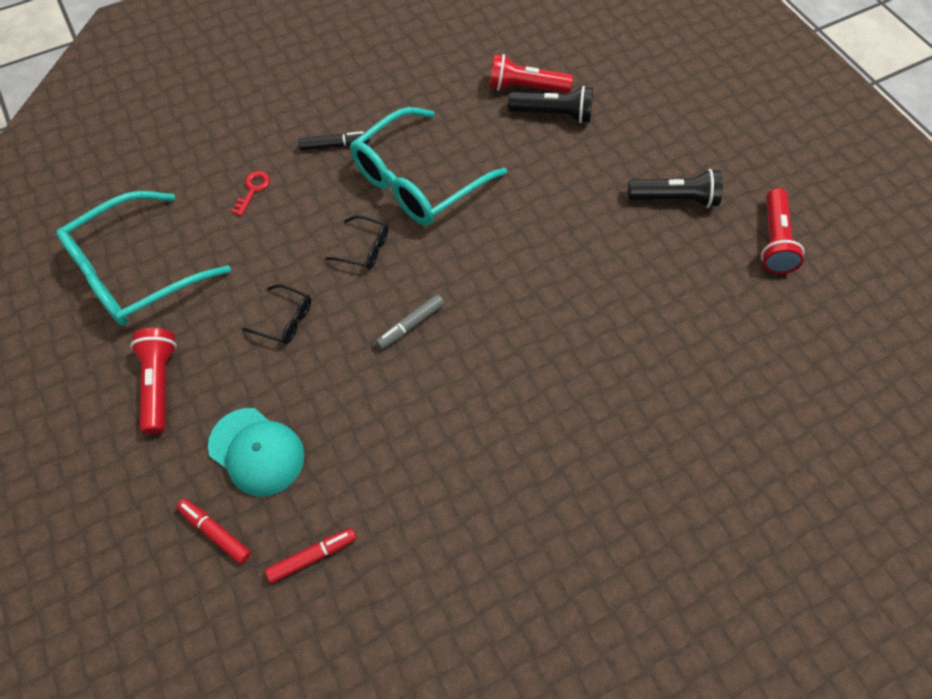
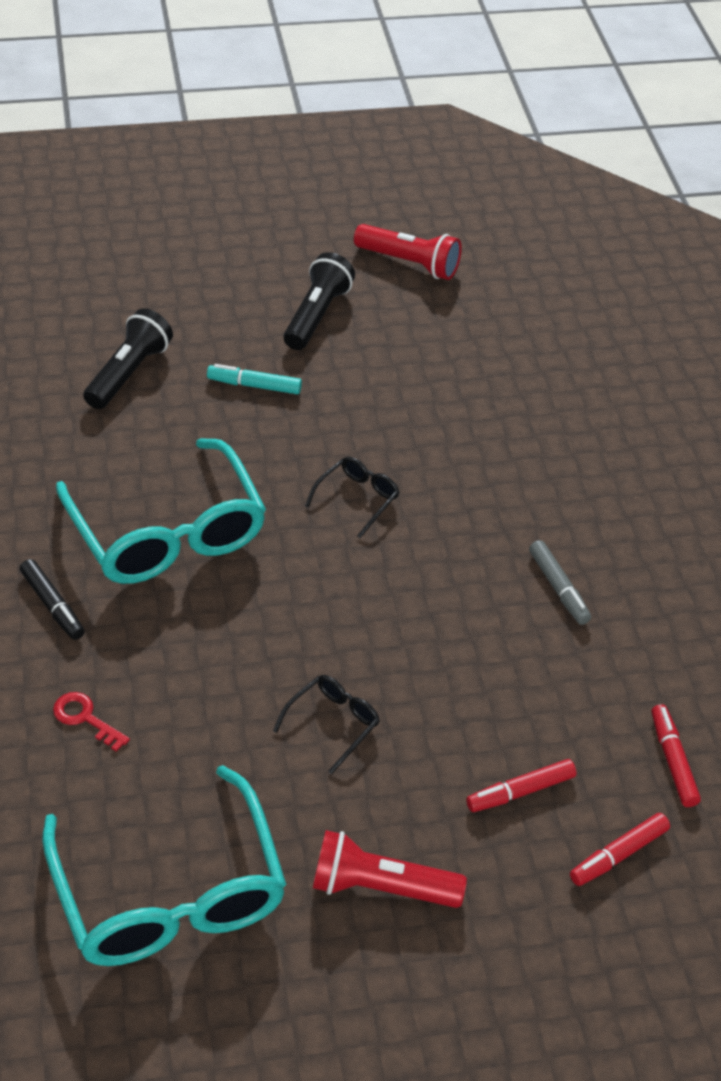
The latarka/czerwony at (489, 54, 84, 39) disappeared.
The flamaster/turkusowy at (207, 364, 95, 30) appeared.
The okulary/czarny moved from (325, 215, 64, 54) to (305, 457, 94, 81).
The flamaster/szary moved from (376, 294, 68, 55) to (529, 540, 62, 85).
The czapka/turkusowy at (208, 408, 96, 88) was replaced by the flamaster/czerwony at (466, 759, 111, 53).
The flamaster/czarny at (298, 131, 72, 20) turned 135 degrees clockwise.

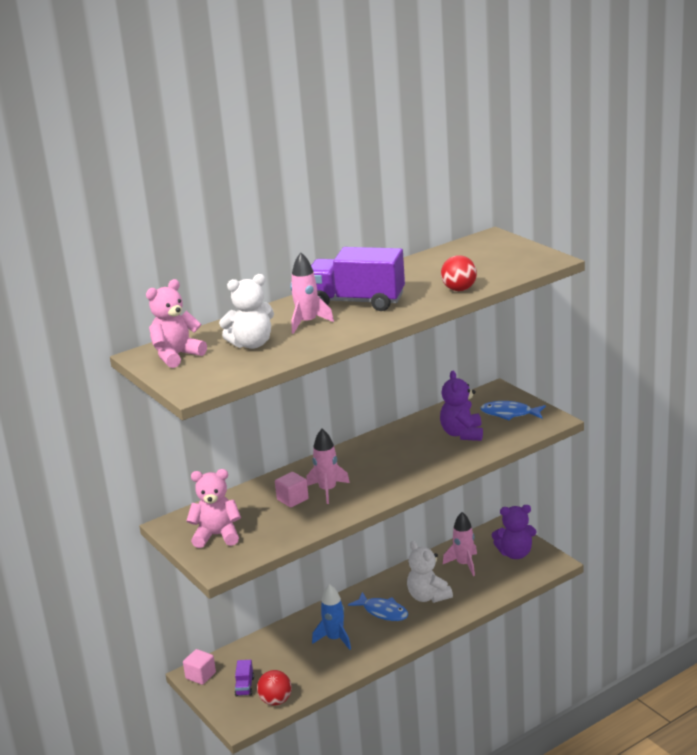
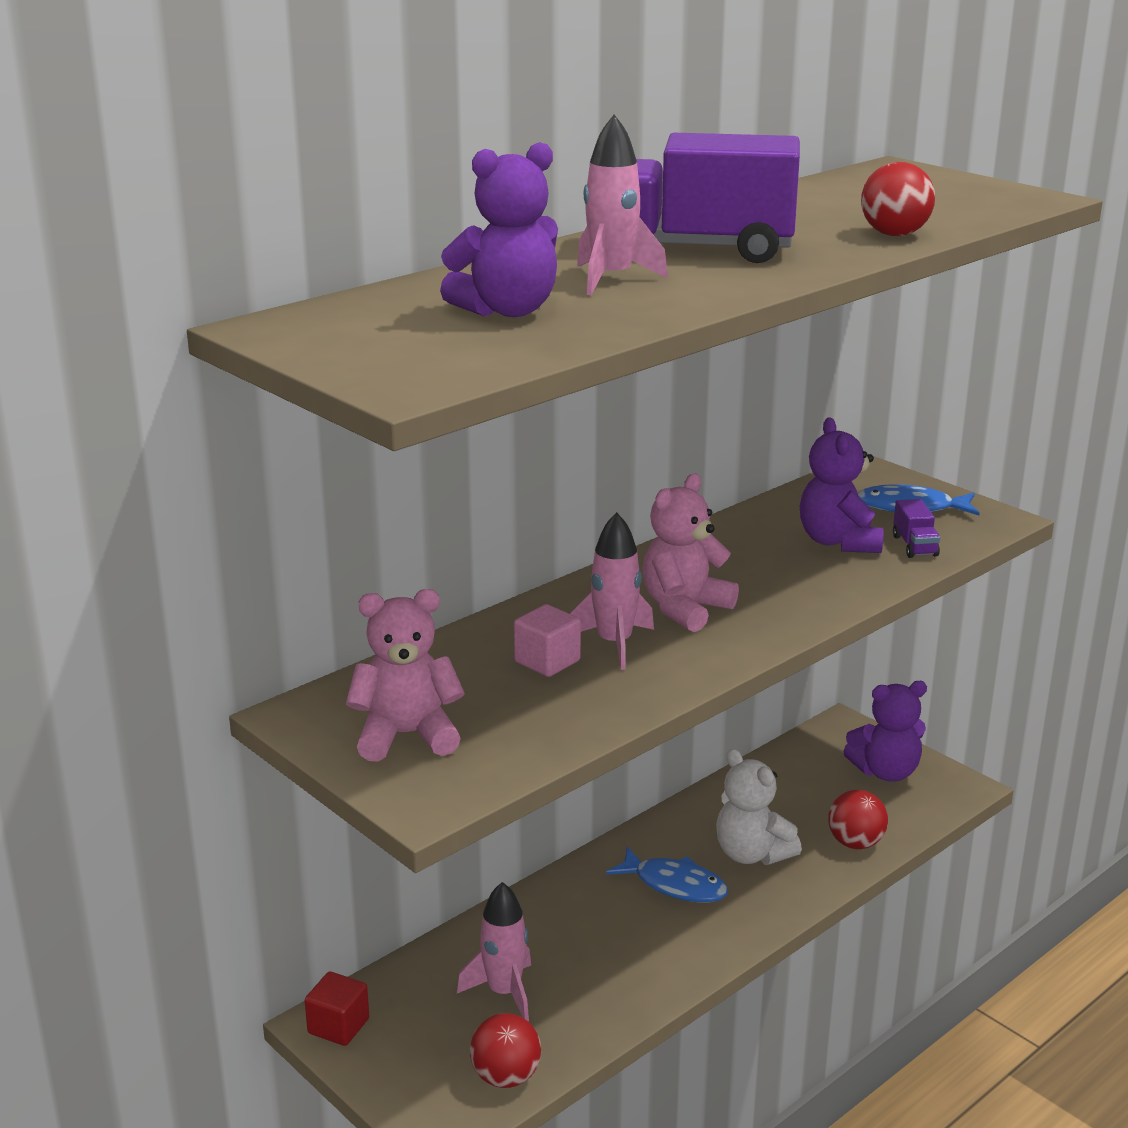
The rakieta/niebieski at (312, 584, 39, 66) disappeared.
The piłka/czerwony at (828, 790, 60, 59) appeared.
The miś/różowy moved from (146, 279, 61, 89) to (642, 473, 97, 159).
The ciężarówka/fioletowy moved from (235, 660, 19, 37) to (893, 499, 47, 59).
The rakieta/różowy moved from (443, 512, 34, 64) to (457, 882, 74, 139).
The sześcian/różowy at (183, 649, 33, 36) became the sześcian/czerwony at (304, 972, 65, 74).
The miś/biały at (219, 274, 55, 75) became the miś/fioletowy at (440, 142, 118, 175).

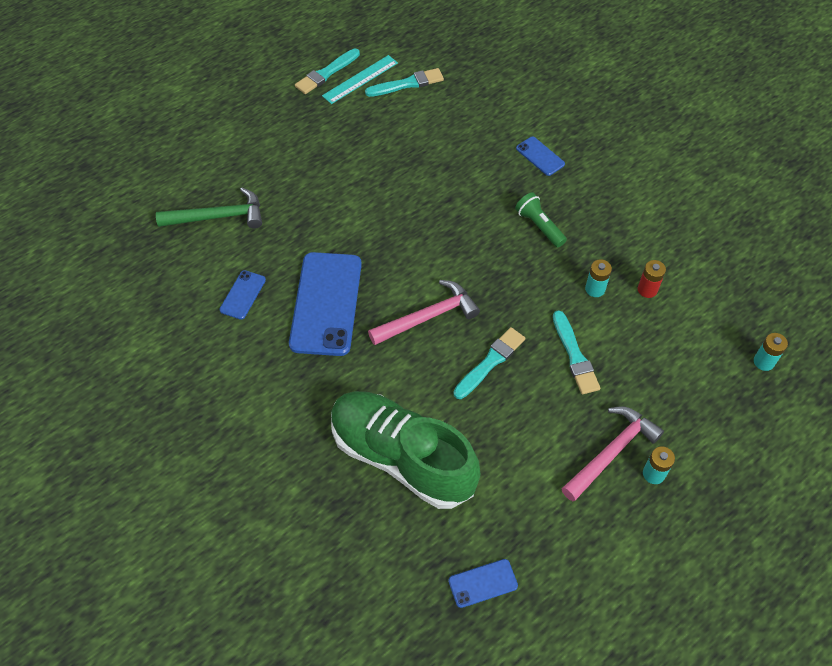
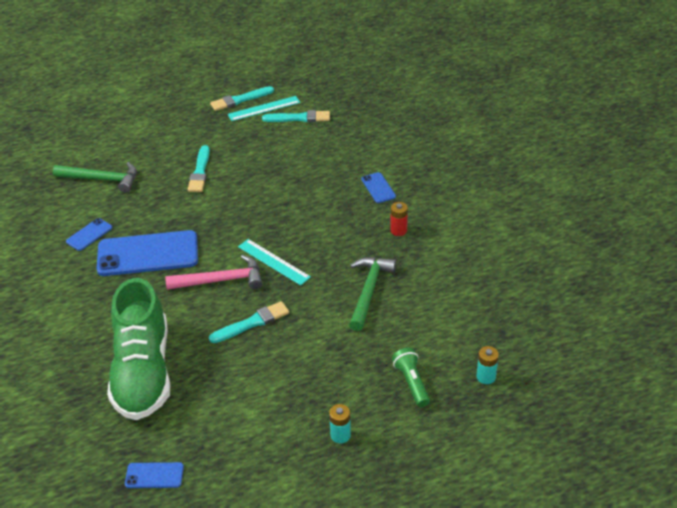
The młotek/różowy at (562, 406, 102, 95) disappeared.
The linijka/turkusowy at (238, 239, 73, 46) appeared.
The latarka/zielony moved from (515, 192, 52, 56) to (392, 348, 38, 59).
The pędzel/turkusowy moved from (553, 310, 47, 84) to (188, 145, 22, 47).
The bateria/czerwony moved from (638, 260, 28, 38) to (390, 202, 18, 34).
The bateria/turkusowy at (585, 259, 27, 38) was replaced by the młotek/zielony at (349, 257, 47, 74).
The telefon/niebieski at (289, 252, 73, 104) turned 60 degrees clockwise.
The but/zielony at (331, 391, 149, 118) turned 150 degrees counterclockwise.

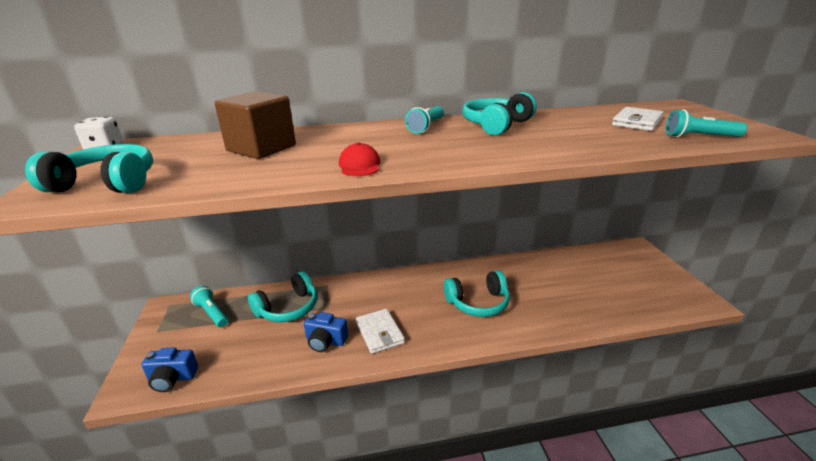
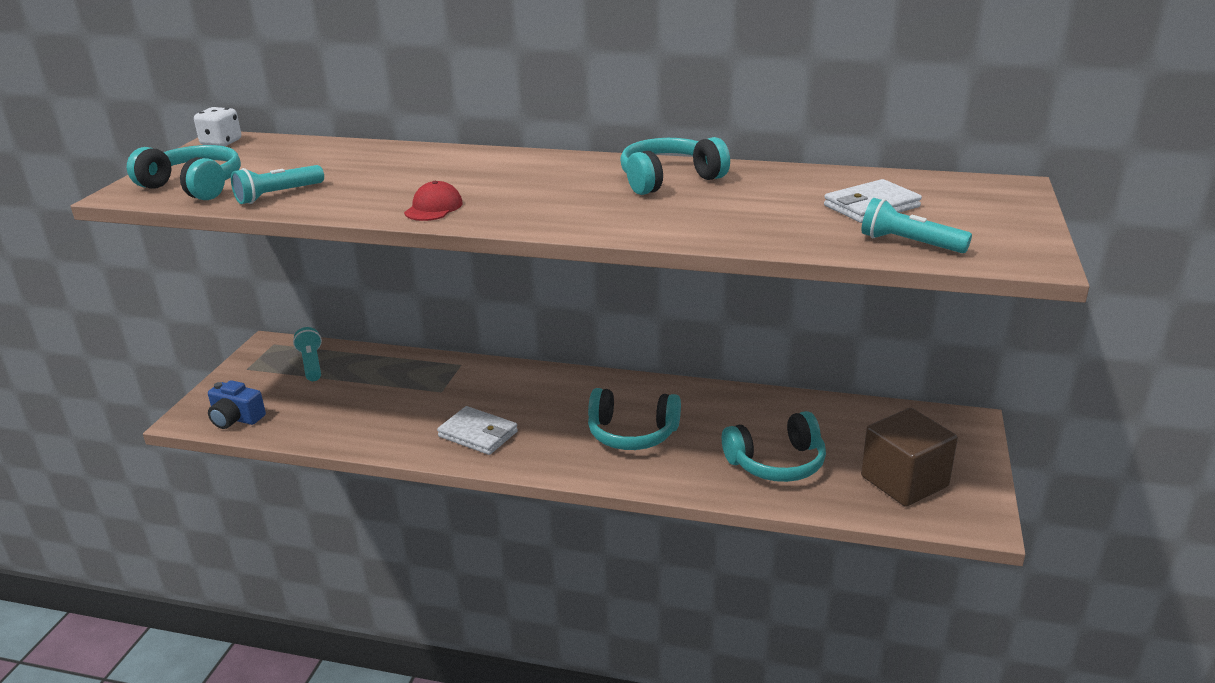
The aparat fotograficzny/niebieski at (304, 312, 44, 40) disappeared.
The sześcian/brązowy moved from (215, 91, 81, 68) to (861, 408, 97, 99).
The słuchawki/turkusowy moved from (248, 271, 69, 51) to (722, 411, 104, 71).
The latarka/turkusowy moved from (405, 106, 39, 27) to (231, 165, 93, 39).
The portfel/biały at (356, 309, 49, 45) turned 60 degrees counterclockwise.

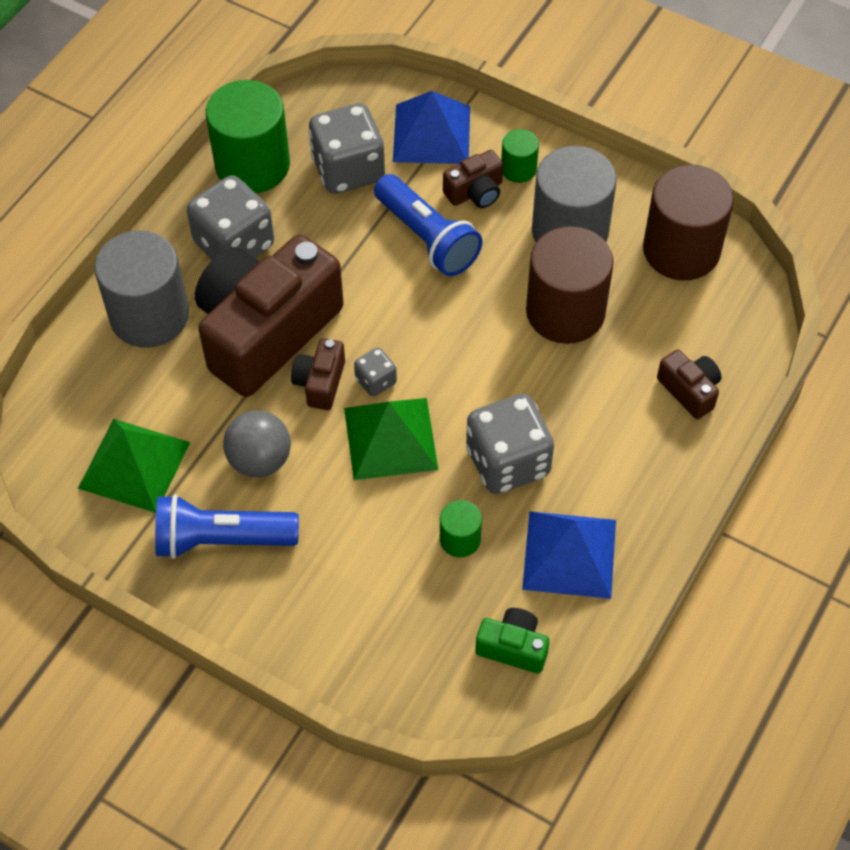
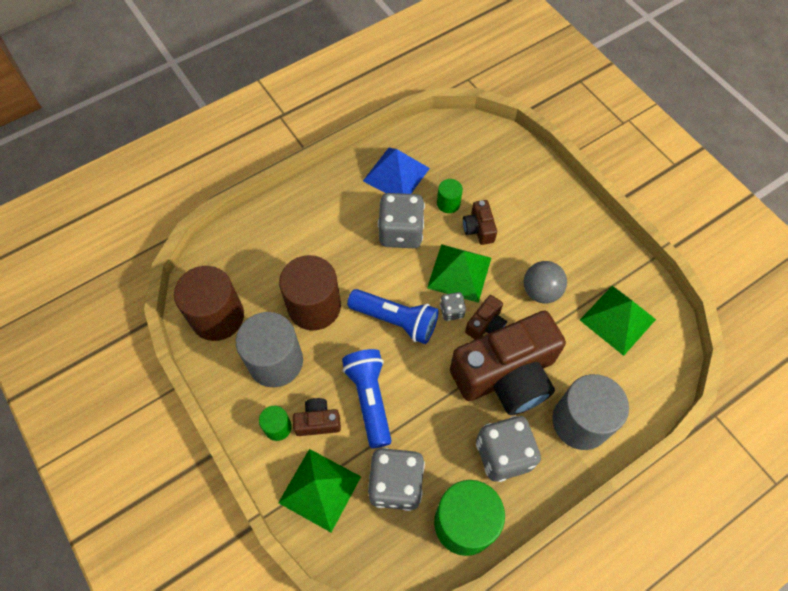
The aparat fotograficzny/zielony at (475, 608, 75, 66) disappeared.
The latarka/niebieski moved from (155, 494, 144, 65) to (347, 289, 91, 55).
The aparat fotograficzny/brązowy moved from (657, 349, 65, 70) to (463, 200, 34, 45).
The piramida/niebieski at (393, 91, 77, 73) became the piramida/zielony at (278, 449, 83, 83).

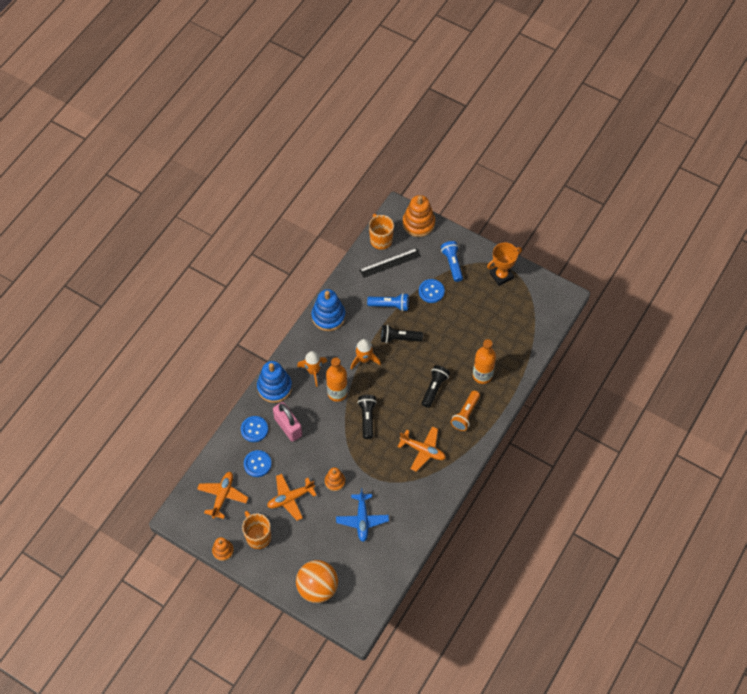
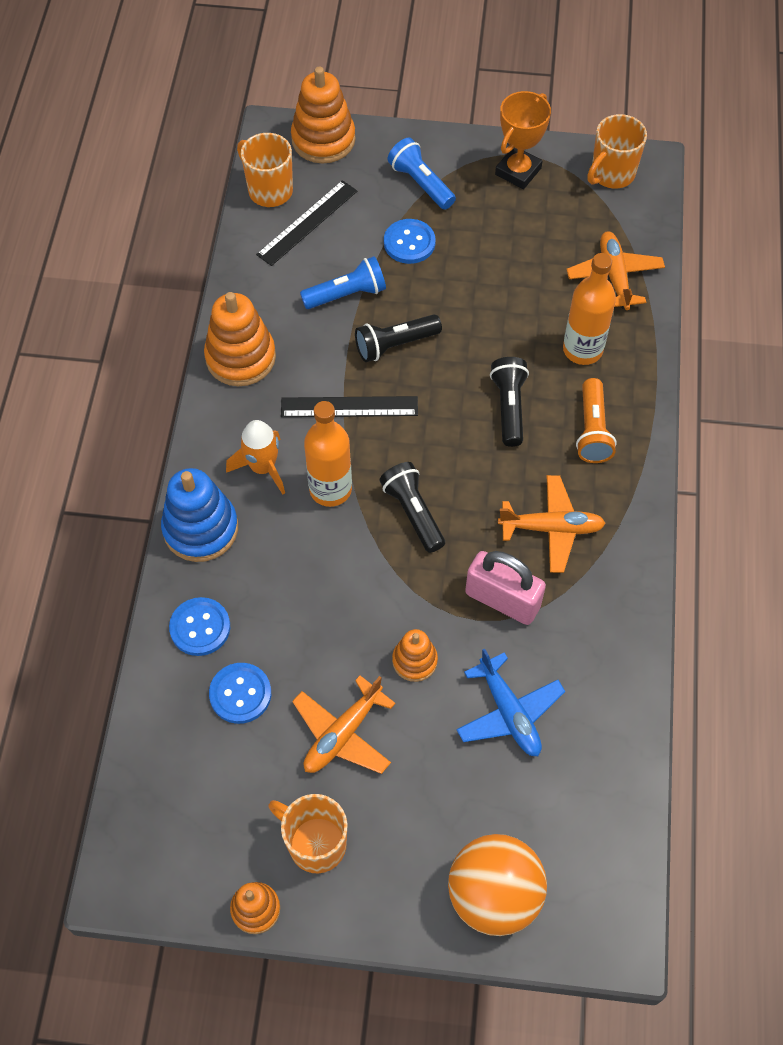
The kubek/pomarańczowy at (587, 114, 60, 75) appeared.
The samolot/pomarańczowy moved from (197, 472, 51, 47) to (566, 231, 99, 79).
The kłódka/różowy moved from (273, 402, 29, 40) to (465, 551, 81, 74).
The rakieta/pomarańczowy at (351, 339, 30, 31) was replaced by the linijka/czarny at (281, 396, 137, 21).
The zabawka nakładanka/niebieski at (311, 289, 35, 42) became the zabawka nakładanka/pomarańczowy at (204, 292, 72, 94).

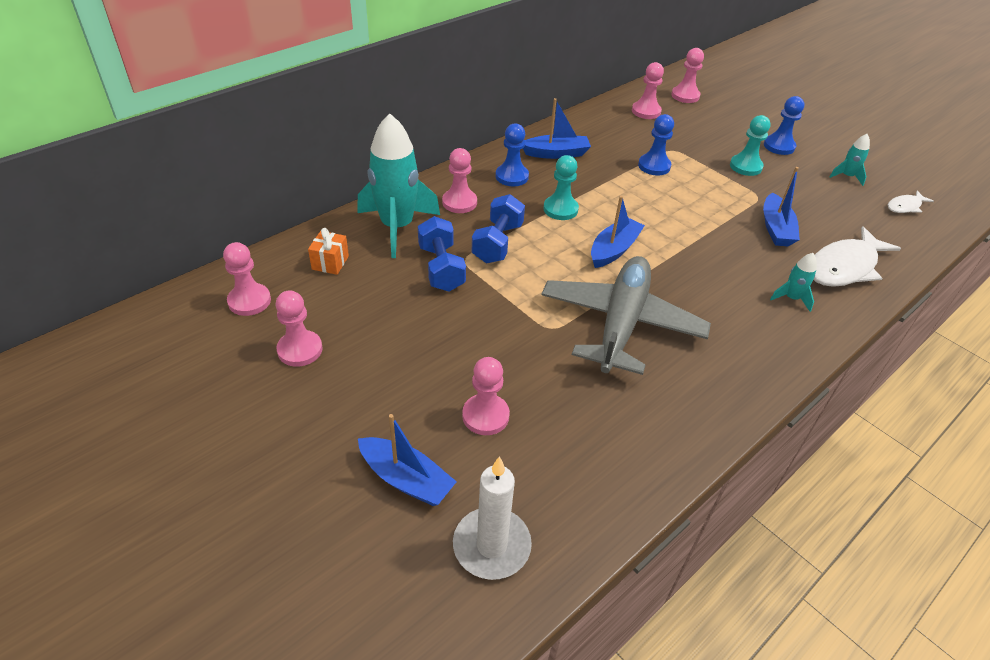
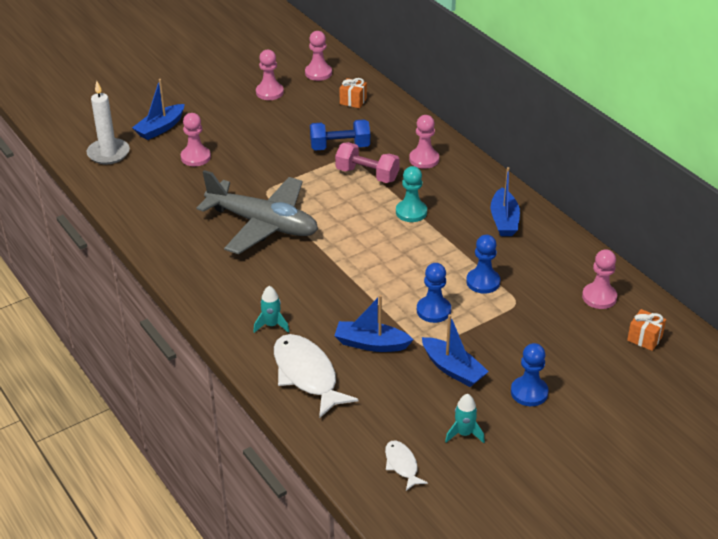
The rakieta/turkusowy at (357, 113, 83, 145) disappeared.
The pionek/turkusowy at (730, 115, 41, 61) disappeared.
The pionek/niebieski moved from (496, 123, 33, 63) to (417, 263, 34, 60).
The łódka/niebieski moved from (591, 196, 54, 72) to (422, 314, 67, 73).
The pionek/różowy at (671, 48, 33, 55) was replaced by the prezent/pomarańczowy at (627, 309, 39, 42).
The hantel/niebieski at (472, 194, 53, 69) became the hantel/różowy at (335, 142, 65, 41).

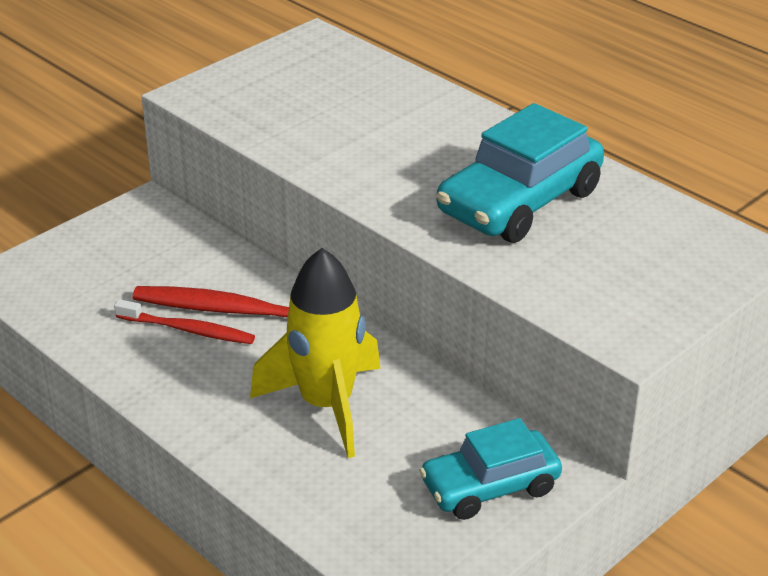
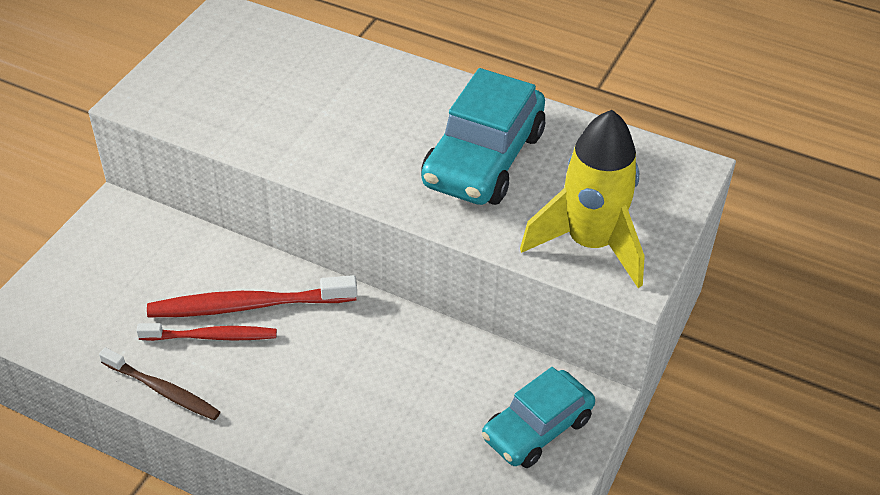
The szczoteczka do zębów/brązowy at (99, 347, 121, 73) appeared.
The rakieta/żółty moved from (250, 248, 131, 210) to (520, 110, 125, 178).

